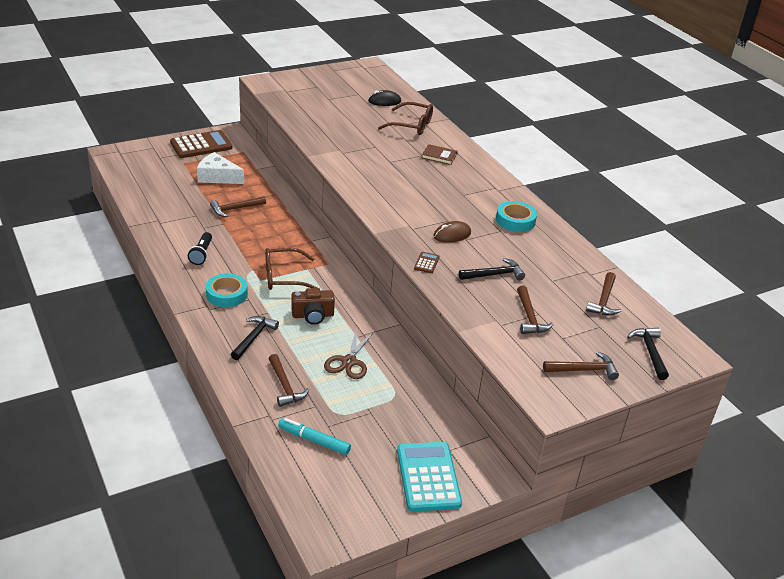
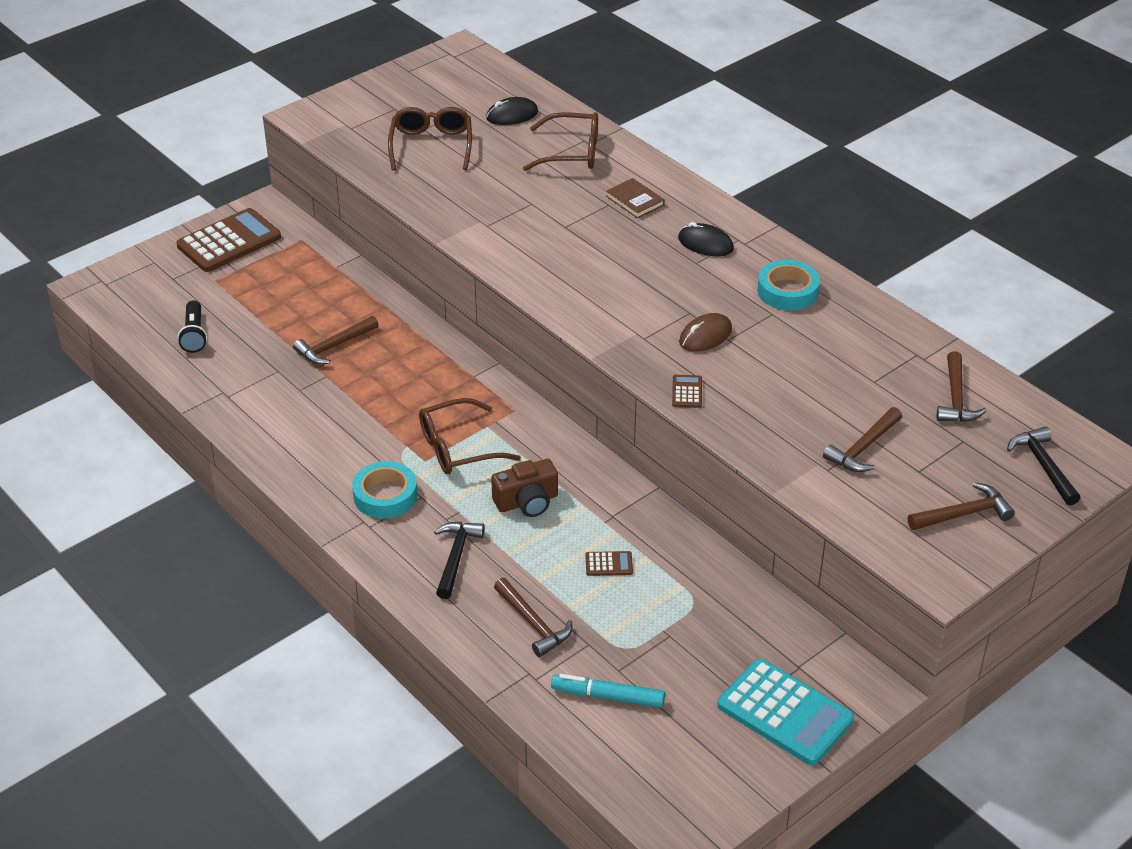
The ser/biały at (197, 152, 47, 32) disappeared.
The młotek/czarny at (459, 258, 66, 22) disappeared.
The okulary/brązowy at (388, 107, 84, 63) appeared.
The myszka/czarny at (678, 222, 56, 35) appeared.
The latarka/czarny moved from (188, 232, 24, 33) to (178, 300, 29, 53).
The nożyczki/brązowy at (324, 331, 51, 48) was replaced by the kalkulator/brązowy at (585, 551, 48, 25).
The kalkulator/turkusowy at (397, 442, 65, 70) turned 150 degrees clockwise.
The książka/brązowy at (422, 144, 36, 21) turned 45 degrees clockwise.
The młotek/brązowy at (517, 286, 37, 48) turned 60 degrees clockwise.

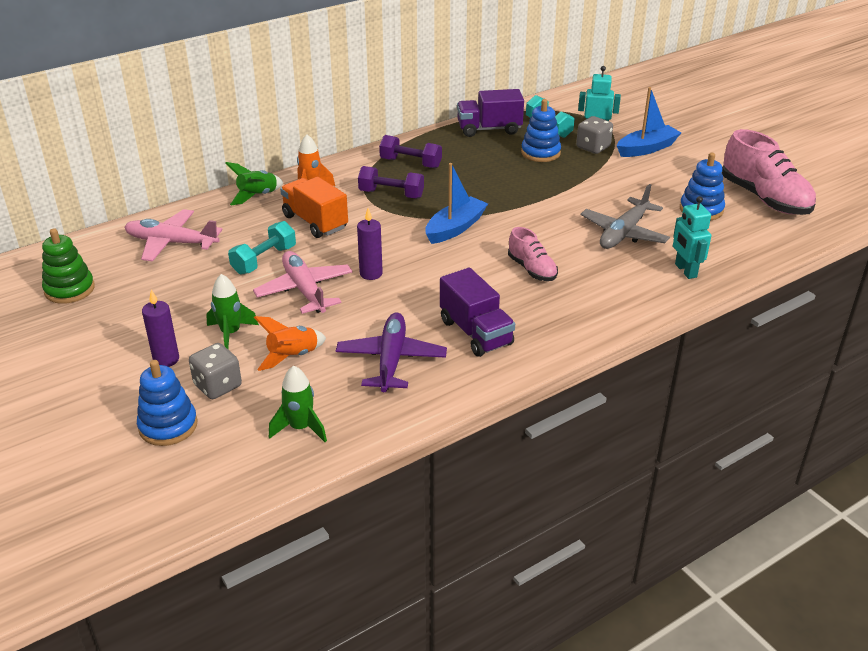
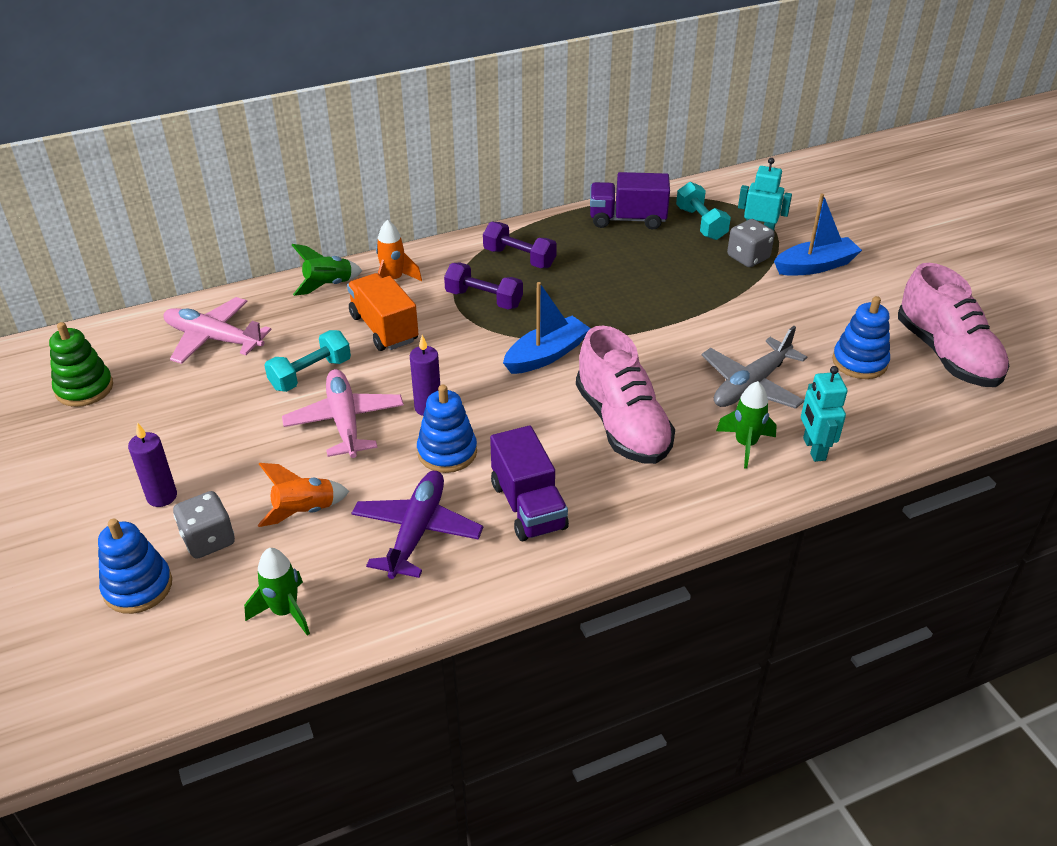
The rakieta/zielony moved from (206, 274, 53, 75) to (716, 381, 61, 88).
The zabawka nakładanka/niebieski moved from (521, 99, 40, 63) to (417, 385, 60, 88).
The but/różowy at (508, 227, 50, 54) changed to 1.81 times the size.

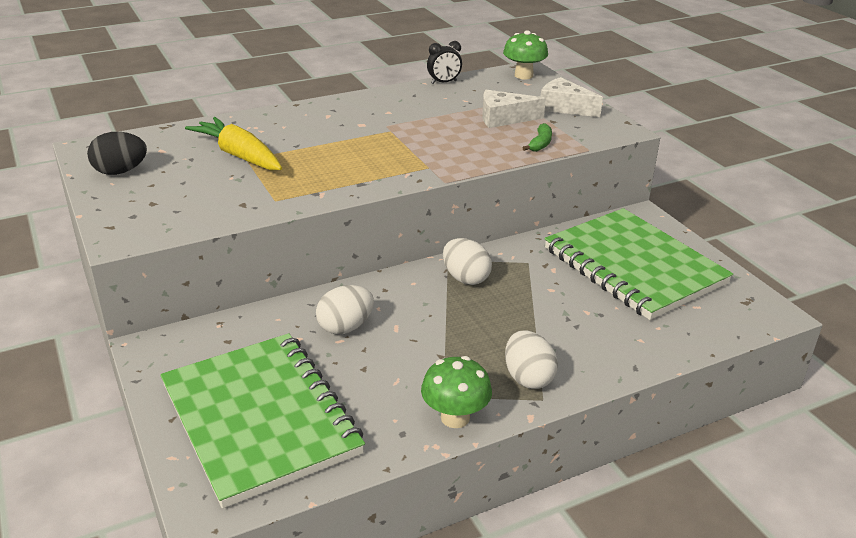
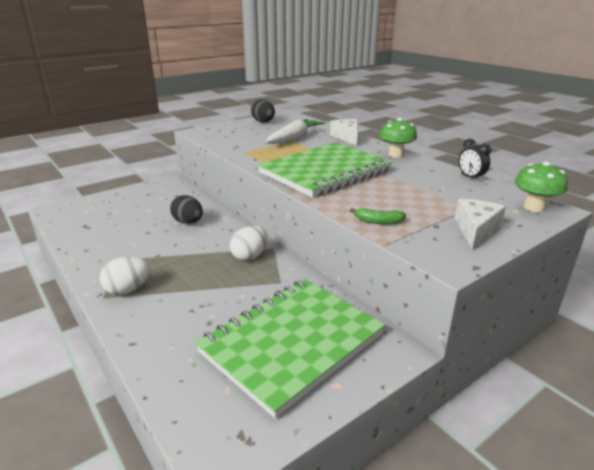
The zeszyt/zielony moved from (160, 333, 205, 176) to (258, 142, 135, 56).
The grzyb/zielony moved from (421, 356, 71, 72) to (379, 118, 38, 40).
The ser/biały moved from (482, 90, 64, 38) to (330, 119, 28, 27).
The marchewka/żółty at (185, 117, 97, 53) became the marchewka/biały at (265, 119, 60, 25).
The jajko/biały at (316, 285, 58, 49) became the jajko/czarny at (170, 195, 33, 29).

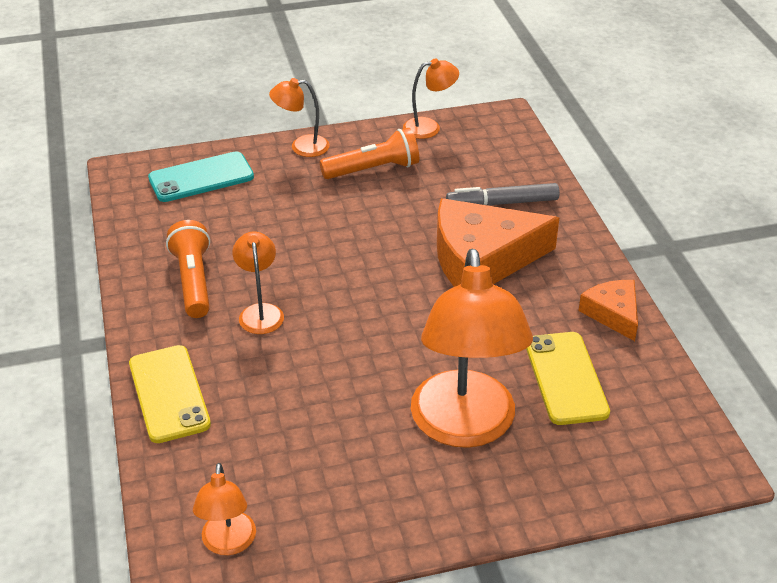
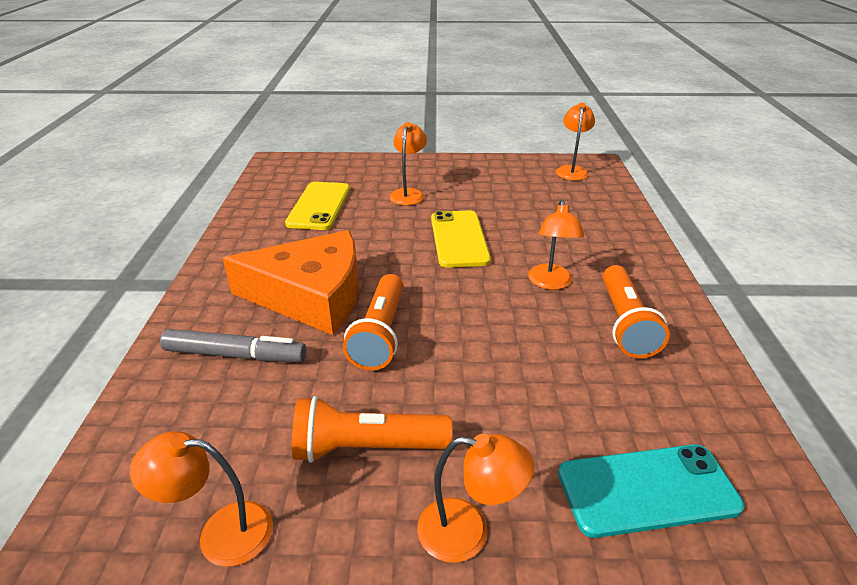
The ser/pomarańczowy at (578, 280, 60, 61) disappeared.
The latarka/pomarańczowy at (343, 274, 60, 96) appeared.
The telefon/żółty moved from (129, 345, 82, 98) to (431, 210, 60, 58).
The lampka/pomarańczowy at (411, 249, 122, 199) changed to 0.47 times the size.

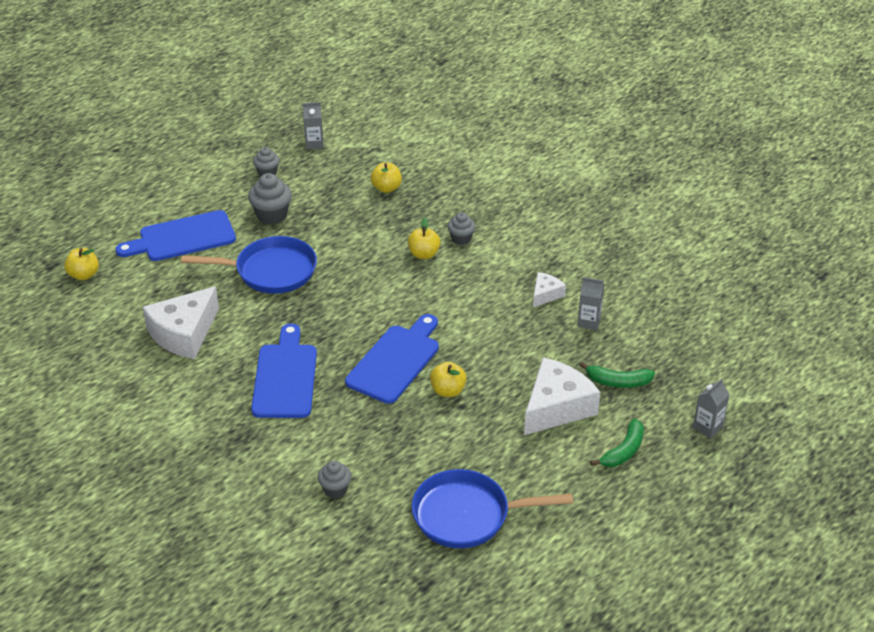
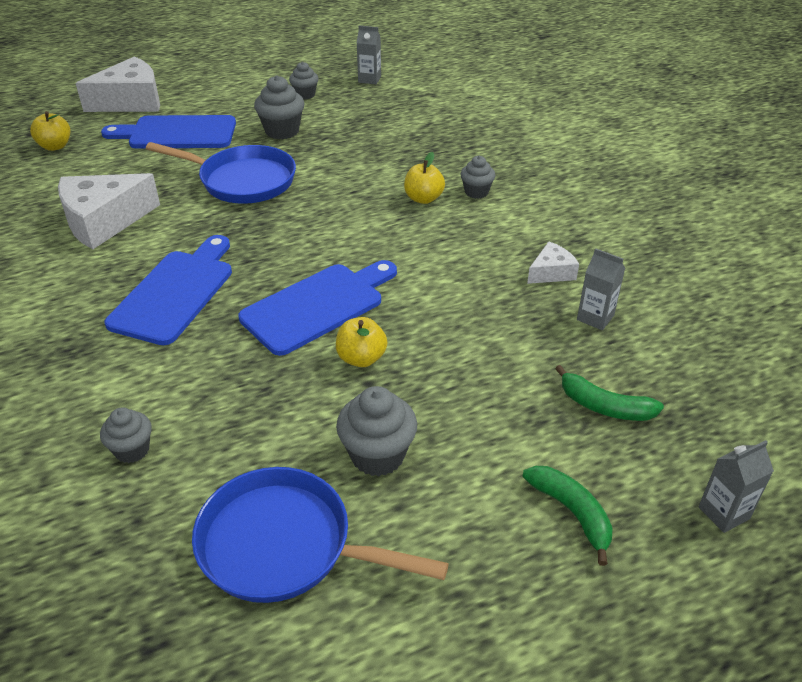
The jabłko/żółty at (371, 162, 31, 31) disappeared.
The muffinka/szary at (336, 386, 81, 90) appeared.
The ser/biały moved from (524, 357, 76, 78) to (76, 56, 84, 56).
The banan/zielony at (590, 418, 54, 49) turned 90 degrees counterclockwise.

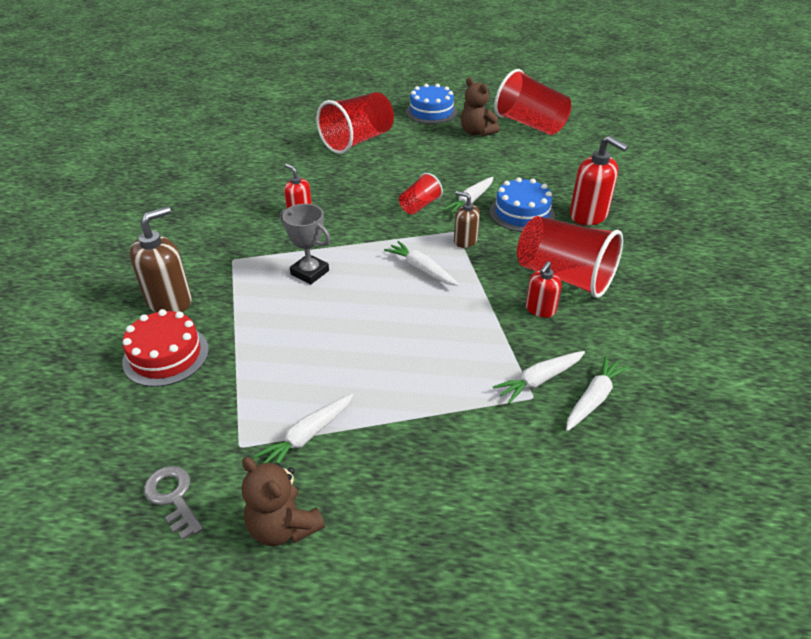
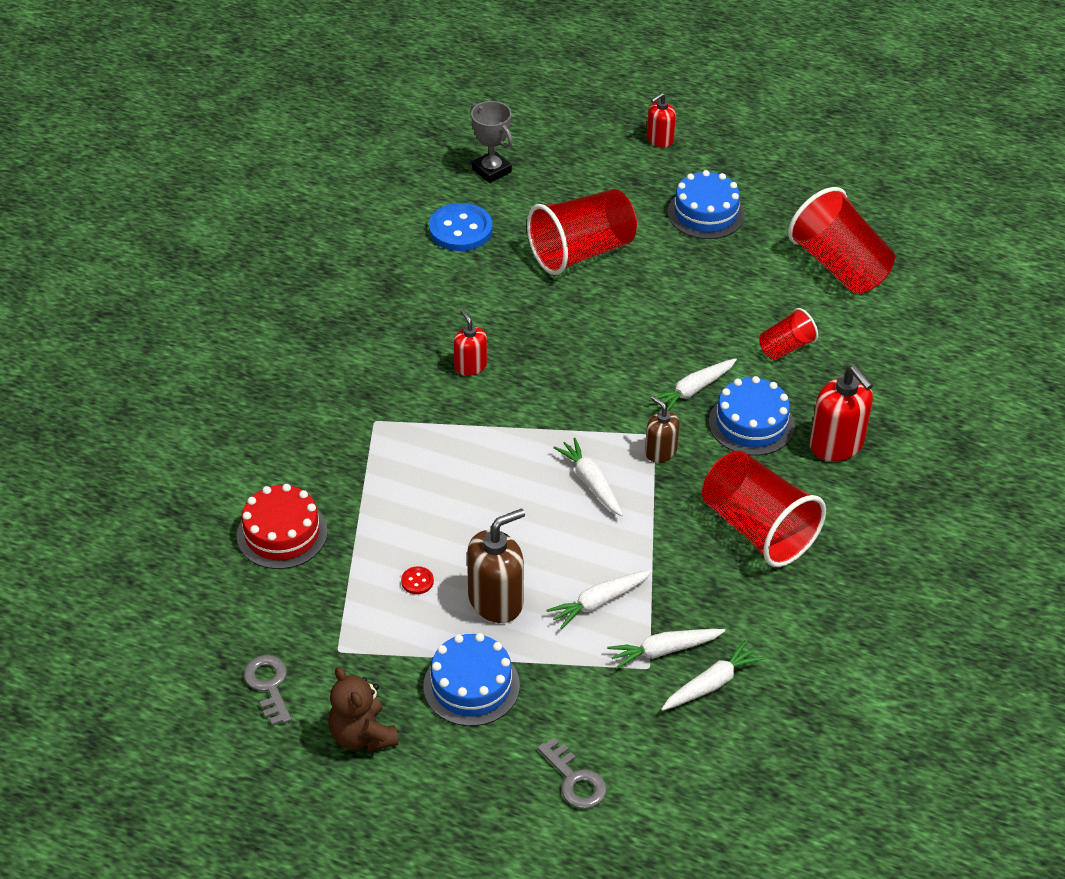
The miś/brązowy at (461, 78, 39, 58) disappeared.
The guzik/czerwony at (401, 566, 33, 28) appeared.
The tort/niebieski at (423, 633, 97, 93) appeared.
The guzik/niebieski at (429, 203, 63, 48) appeared.
The klucz/szary at (537, 738, 69, 71) appeared.
The dozownik mydła/brązowy moved from (129, 206, 63, 106) to (467, 508, 58, 115).
The marchewka/biały moved from (254, 394, 99, 69) to (547, 569, 105, 60).
The puchar/szary moved from (280, 204, 50, 80) to (470, 101, 43, 82).
The szklanka/czerwony moved from (399, 173, 44, 41) to (759, 308, 59, 52).
The dozownik mydła/czerwony moved from (526, 261, 36, 57) to (647, 93, 29, 54).

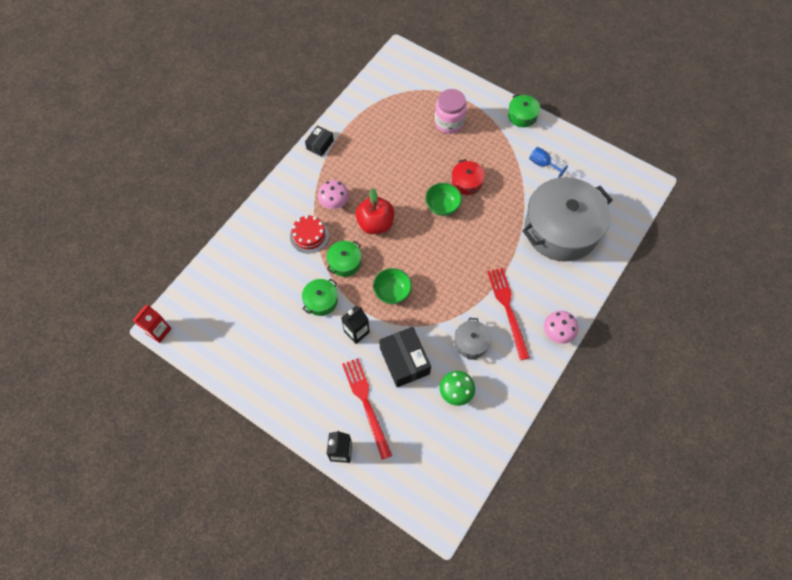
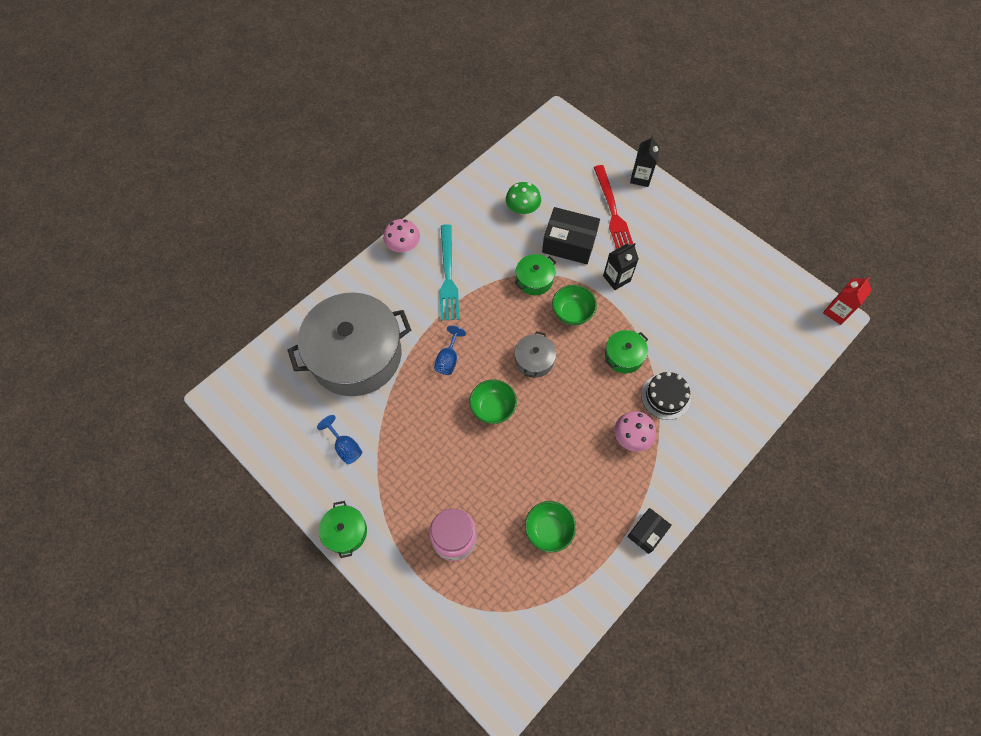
The jabłko/czerwony at (356, 188, 39, 46) disappeared.
The garnek/czerwony at (452, 159, 33, 36) disappeared.
The kielich/niebieski at (434, 326, 32, 49) appeared.
The miska/zielony at (525, 501, 51, 52) appeared.
The garnek/zielony moved from (302, 279, 36, 37) to (515, 254, 41, 41).
The garnek/szary moved from (454, 318, 37, 42) to (514, 331, 42, 47).
The tort/czerwony at (290, 215, 39, 38) became the tort/czarny at (641, 372, 50, 48).
The widelec/czerwony at (487, 268, 43, 92) became the widelec/turkusowy at (439, 224, 20, 97).
The pudełko/czarny at (379, 327, 52, 60) turned 60 degrees counterclockwise.

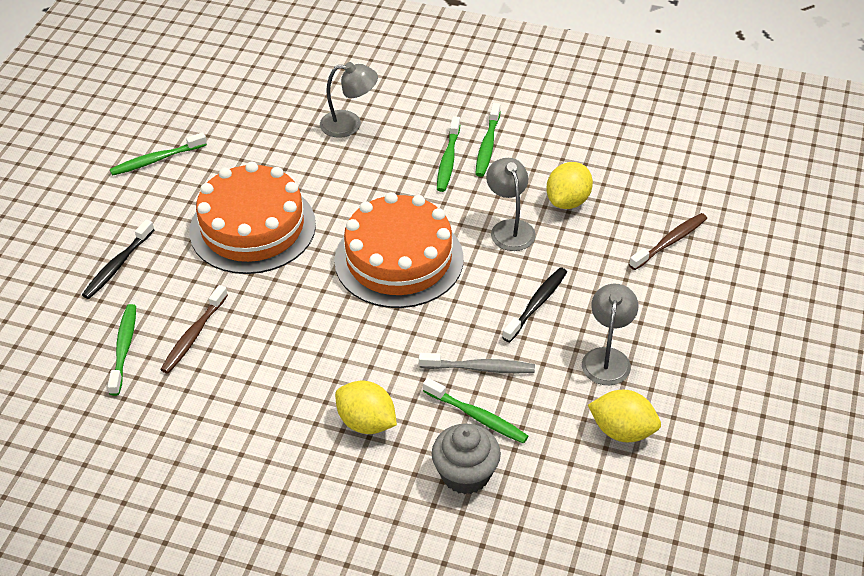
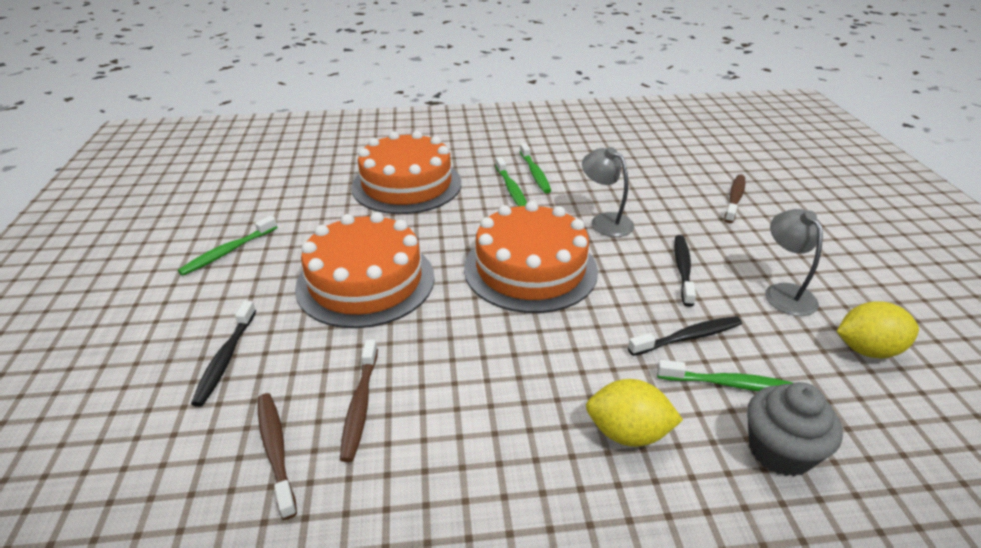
The cytryna/żółty at (546, 162, 47, 47) disappeared.
The lampka/szary at (320, 62, 58, 76) was replaced by the tort/pomarańczowy at (351, 131, 110, 83).
The szczoteczka do zębów/zielony at (108, 304, 28, 92) became the szczoteczka do zębów/brązowy at (258, 393, 39, 127).
The szczoteczka do zębów/szary at (419, 353, 116, 20) became the szczoteczka do zębów/czarny at (628, 316, 114, 40).

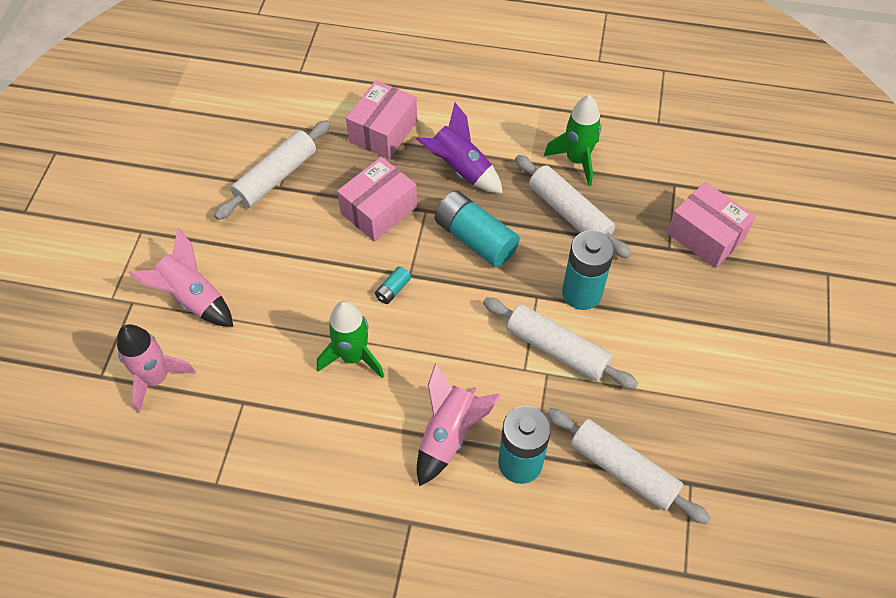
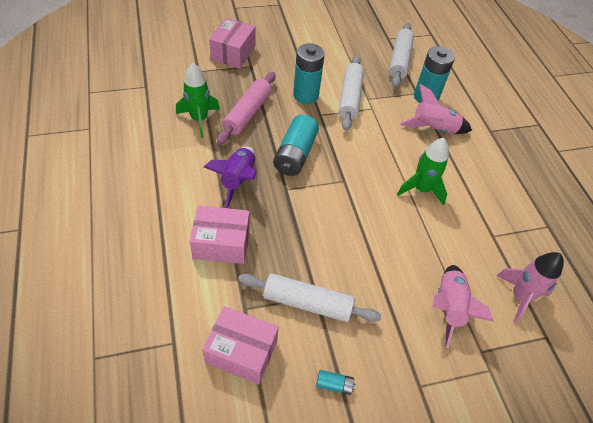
The pudełko/różowy moved from (337, 157, 80, 85) to (202, 306, 77, 78).
The bateria/turkusowy moved from (375, 266, 36, 38) to (316, 370, 40, 25).
The wałek do ciasta/biały at (515, 155, 116, 104) became the wałek do ciasta/różowy at (217, 72, 59, 73).

